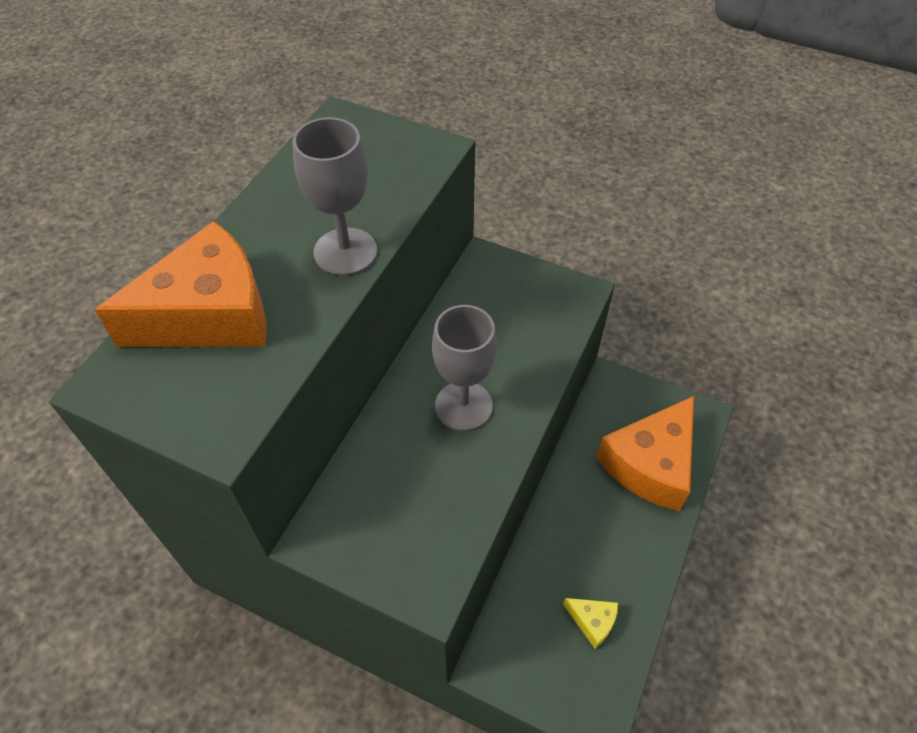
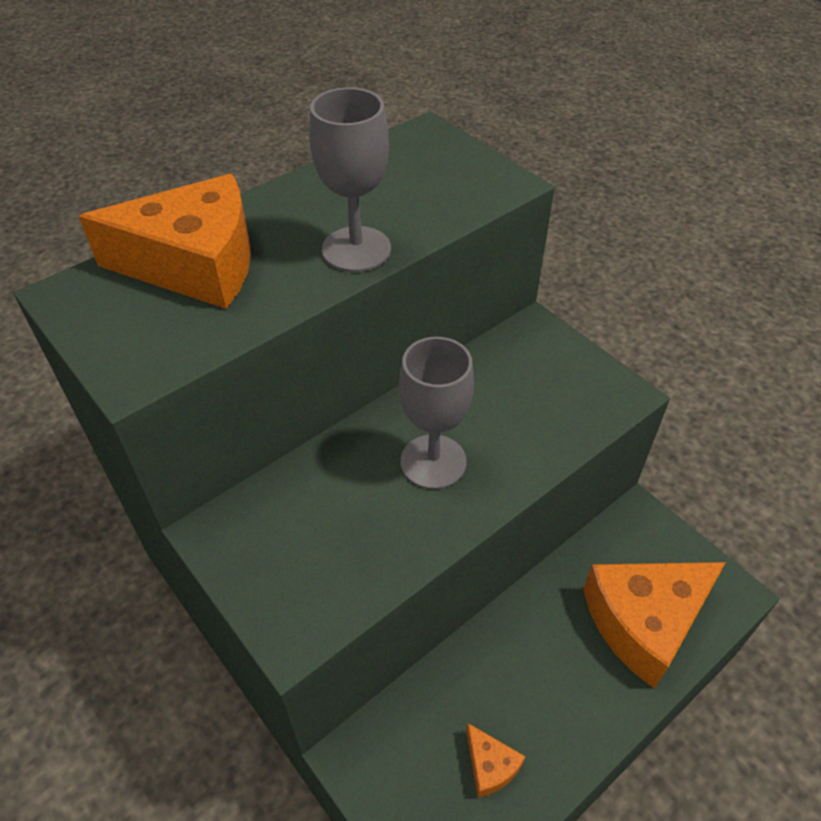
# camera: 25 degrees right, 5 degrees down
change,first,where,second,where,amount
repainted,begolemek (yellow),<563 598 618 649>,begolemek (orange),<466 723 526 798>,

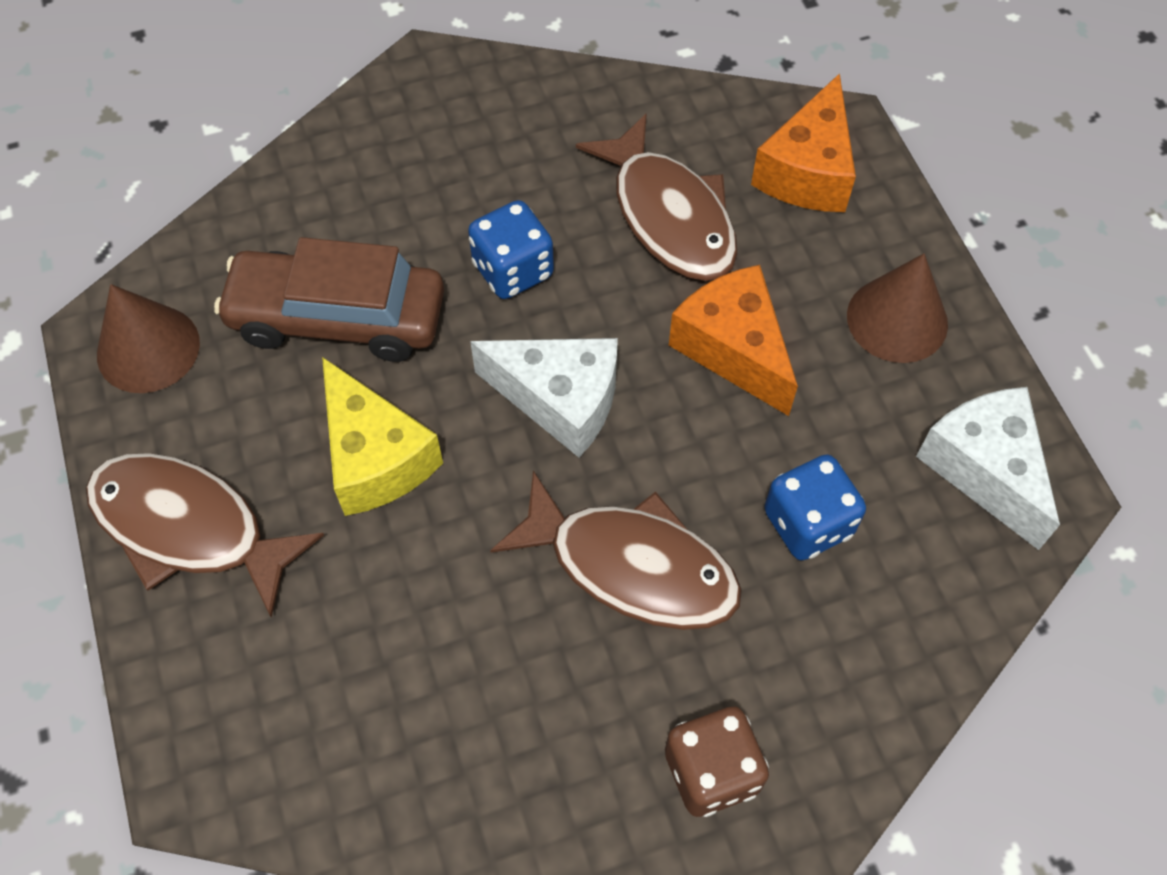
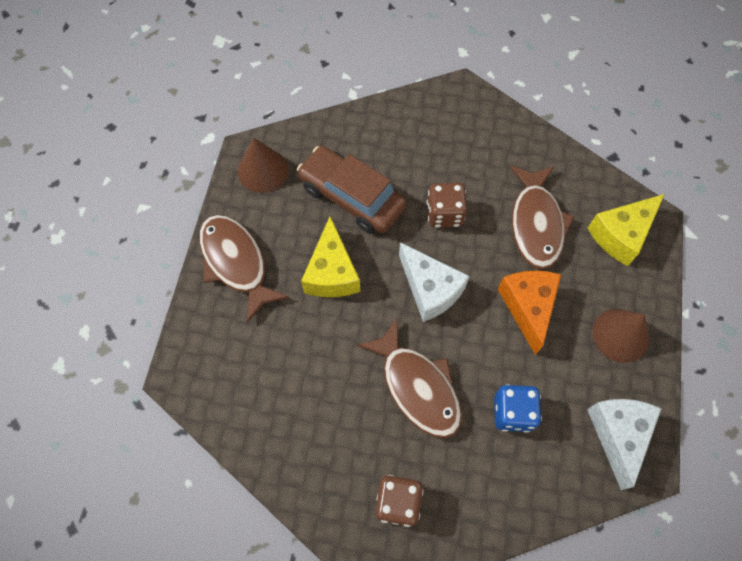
# camera: 30 degrees right, 5 degrees up
change,first,where,second,where,amount
repainted,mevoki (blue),<468 200 554 299>,mevoki (brown),<427 183 467 228>,
repainted,begolemek (orange),<751 73 856 212>,begolemek (yellow),<588 194 665 266>,

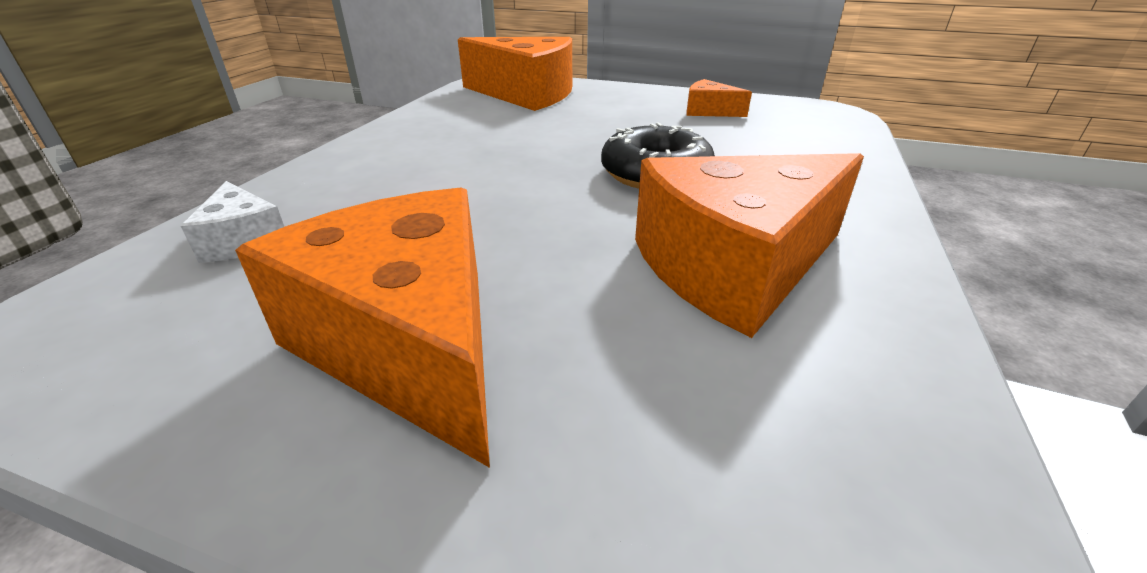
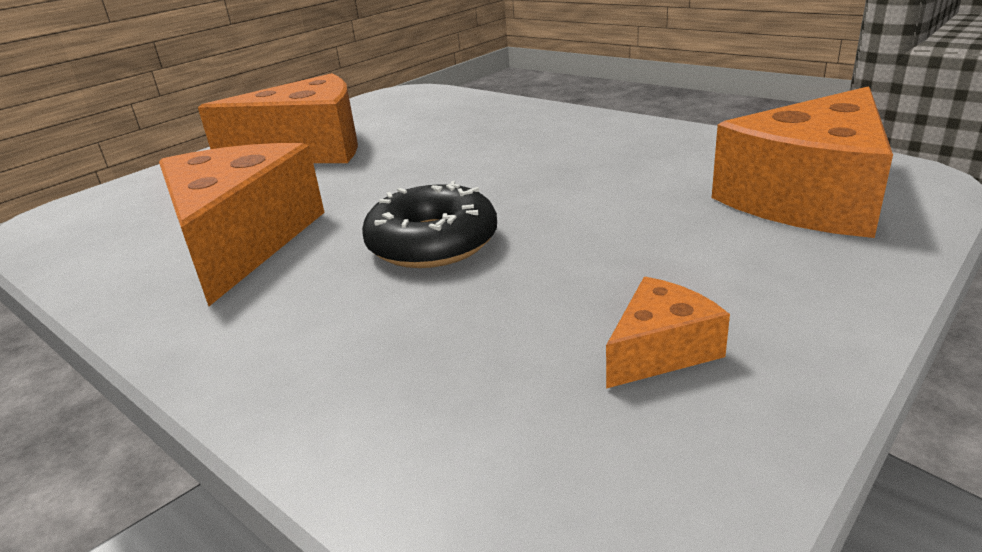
# camera: 115 degrees right, 5 degrees down
change,first,where,second,where,amount
gone,begolemek (white),<181 181 284 263>,,,

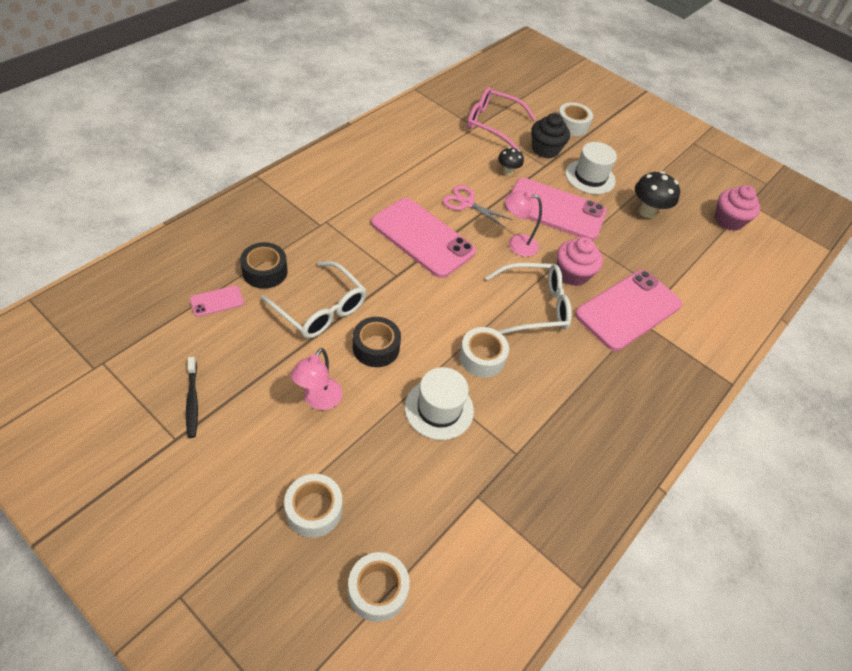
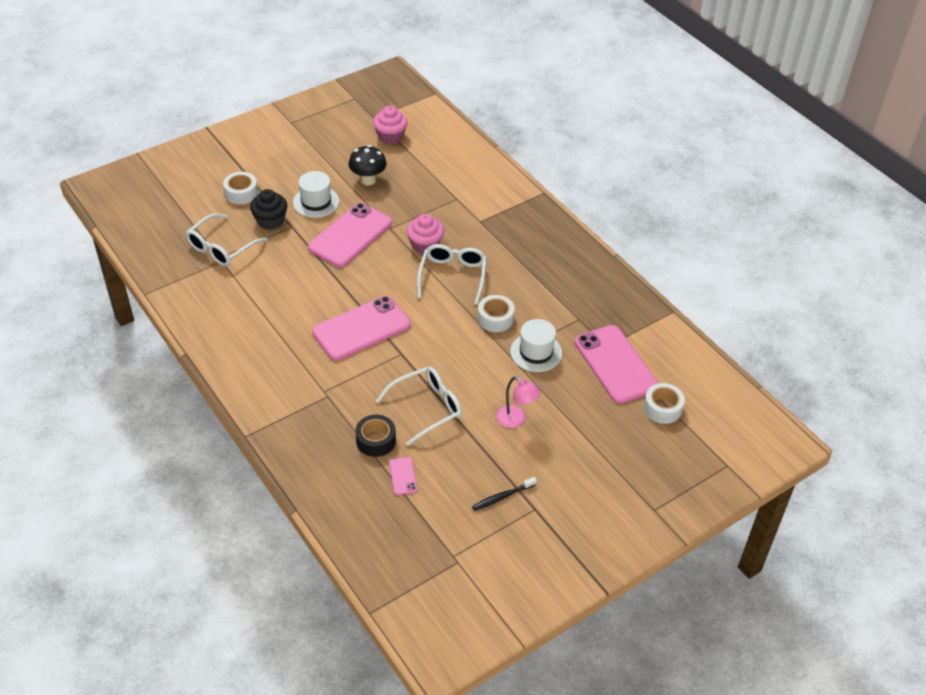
# camera: 70 degrees left, 5 degrees down
change,first,where,second,where,amount
rotated,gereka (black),<186 357 198 438>,,<472 477 537 511>,150 degrees clockwise
gone,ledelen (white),<284 474 342 538>,,,
gone,ledelen (black),<353 317 401 367>,,,
gone,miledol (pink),<443 185 512 228>,,,
repainted,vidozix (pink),<467 87 536 149>,vidozix (white),<186 213 268 266>,
gone,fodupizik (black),<498 147 524 175>,,,
gone,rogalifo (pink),<505 191 542 257>,,,
shifted,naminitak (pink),<575 270 682 351>,,<574 325 658 404>,

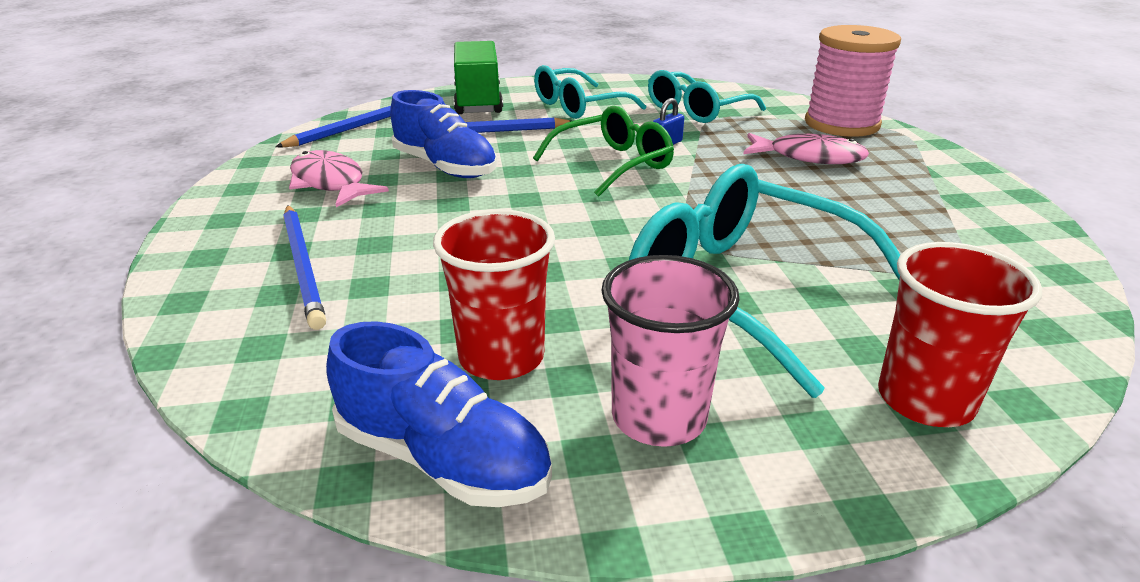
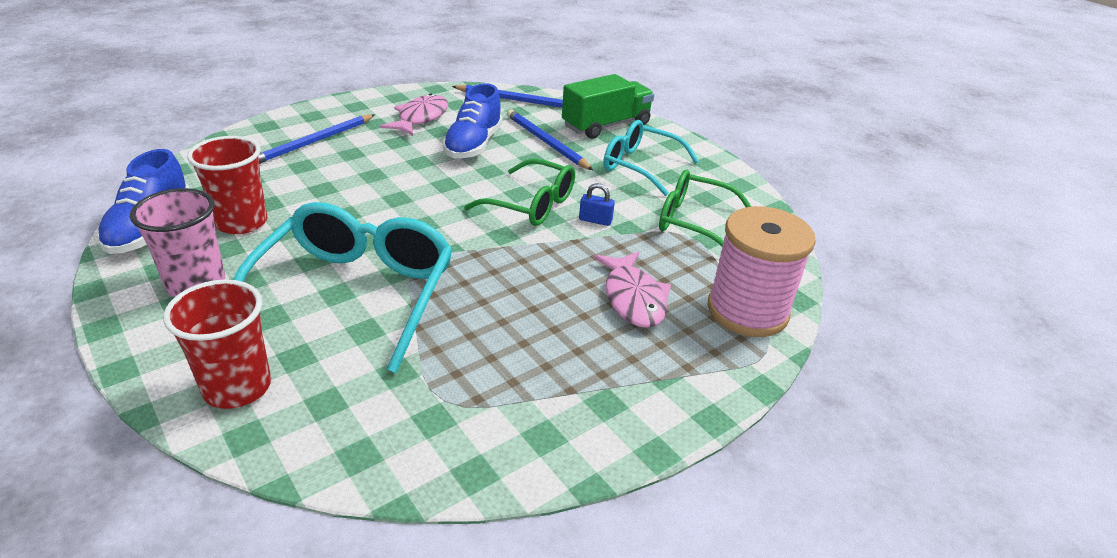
# camera: 60 degrees right, 5 degrees up
change,first,where,second,where,amount
repainted,vidozix (turquoise),<648 70 766 123>,vidozix (green),<659 170 752 246>,

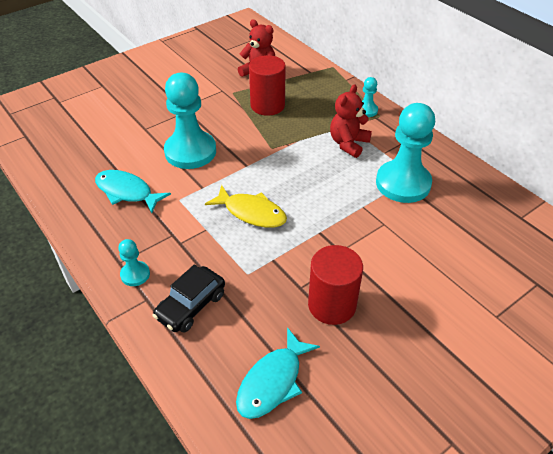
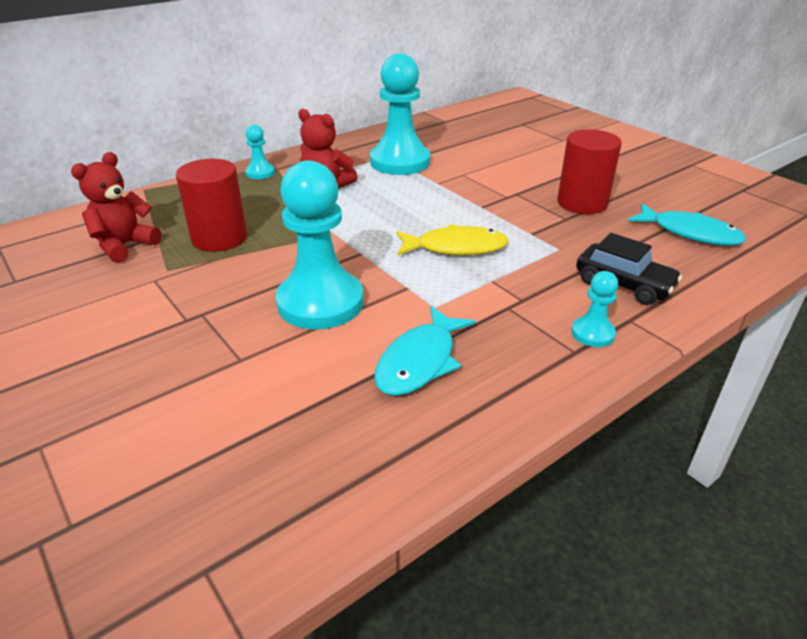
# camera: 90 degrees left, 10 degrees down
change,first,where,second,where,amount
rotated,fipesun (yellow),<205 185 287 228>,,<396 224 508 255>,60 degrees clockwise

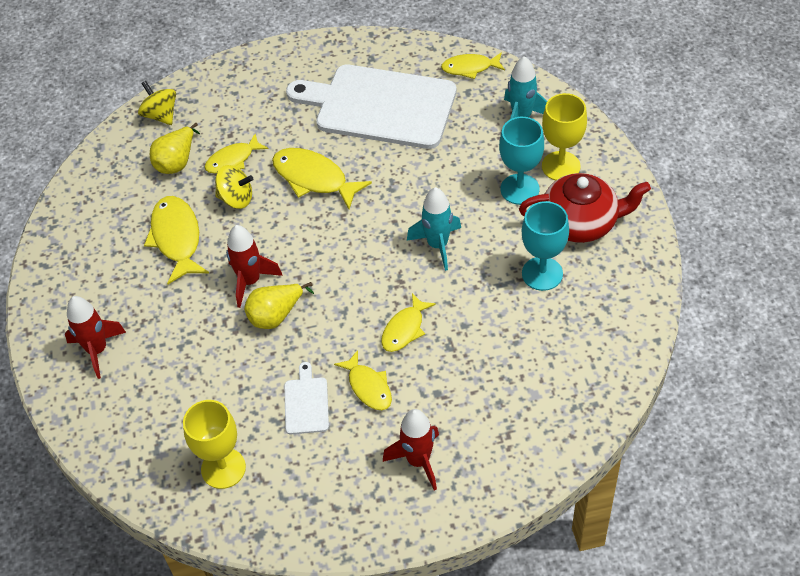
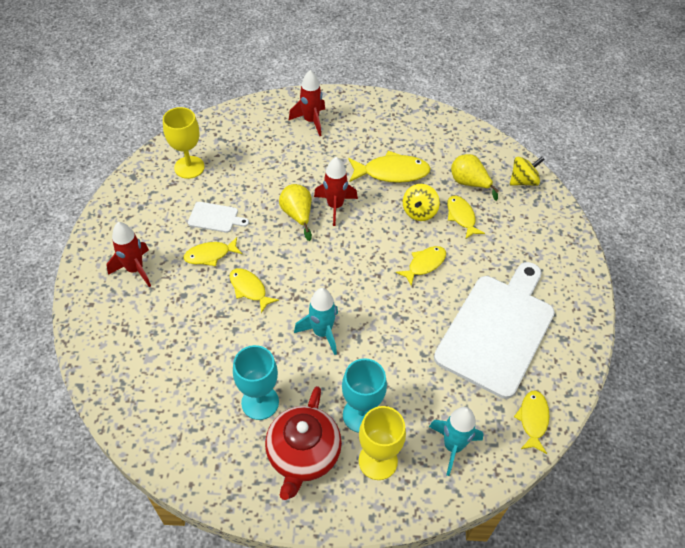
# camera: 100 degrees right, 0 degrees up
change,first,where,second,where,amount
scaled,fipesun (yellow),<272 148 372 209>,,<396 246 446 286>,x0.64

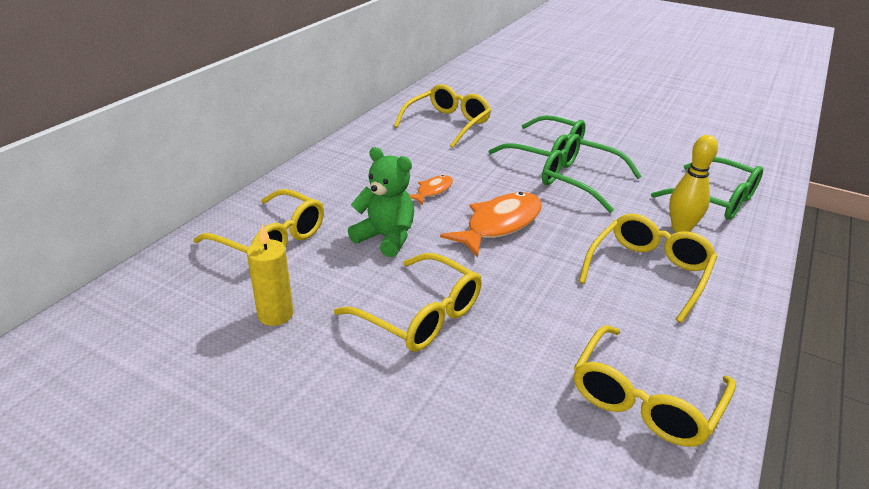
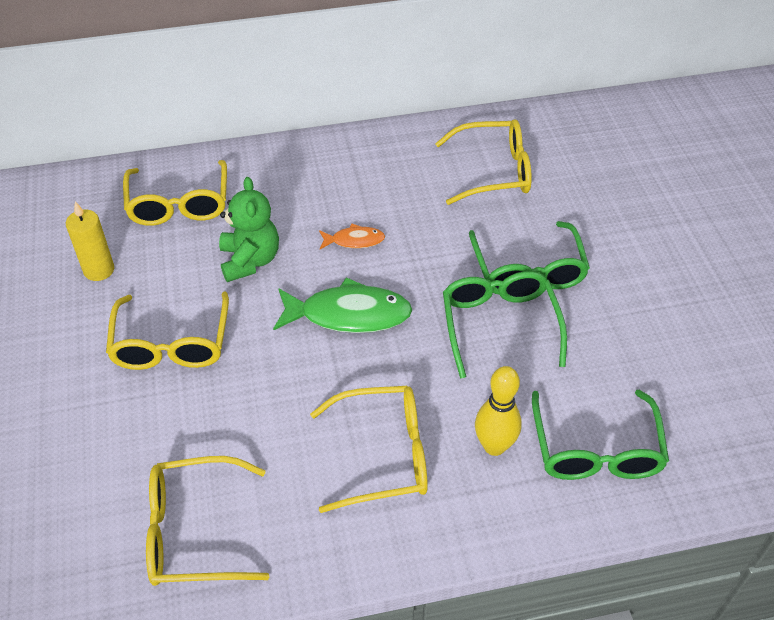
# camera: 50 degrees right, 15 degrees up
change,first,where,second,where,amount
repainted,fipesun (orange),<440 192 542 257>,fipesun (green),<273 277 412 333>,

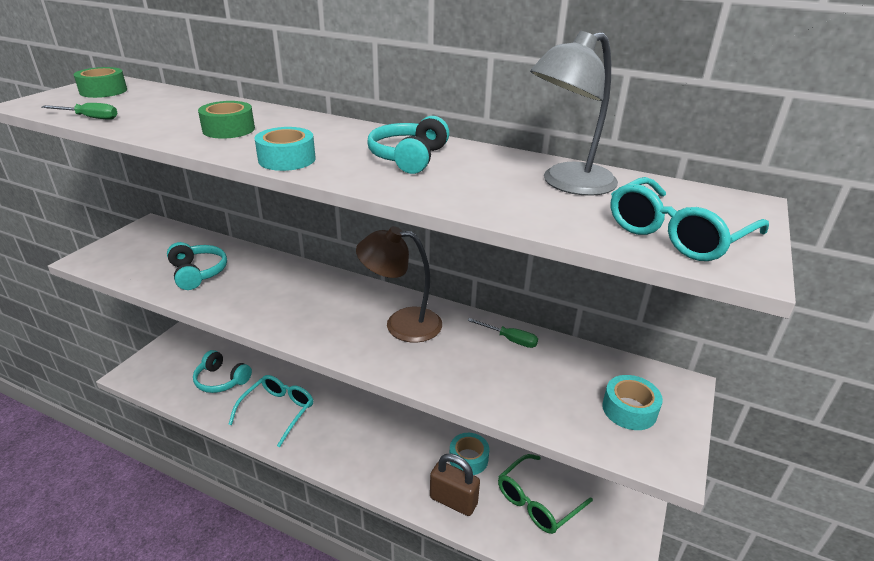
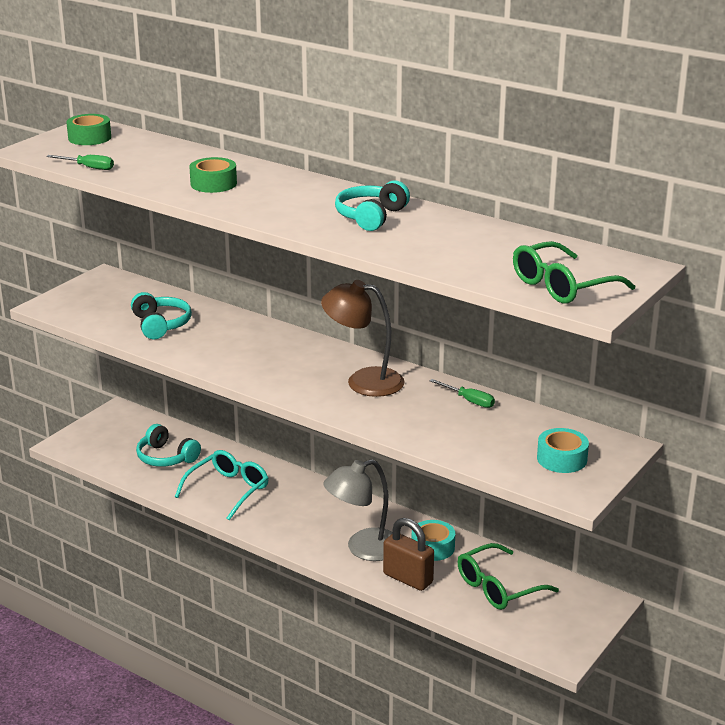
# camera: 10 degrees right, 5 degrees down
change,first,where,second,where,amount
gone,ledelen (turquoise),<254 127 316 171>,,,
shifted,rogalifo (grey),<530 31 618 196>,,<323 459 393 561>,
repainted,vidozix (turquoise),<610 177 769 261>,vidozix (green),<513 241 635 304>,

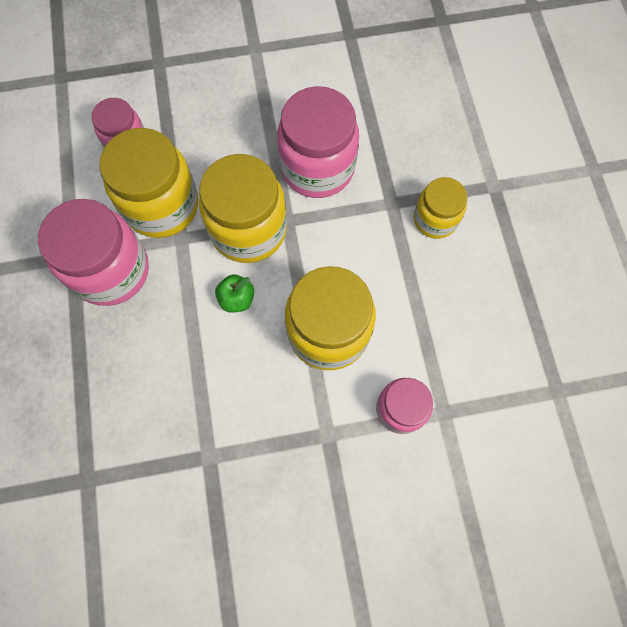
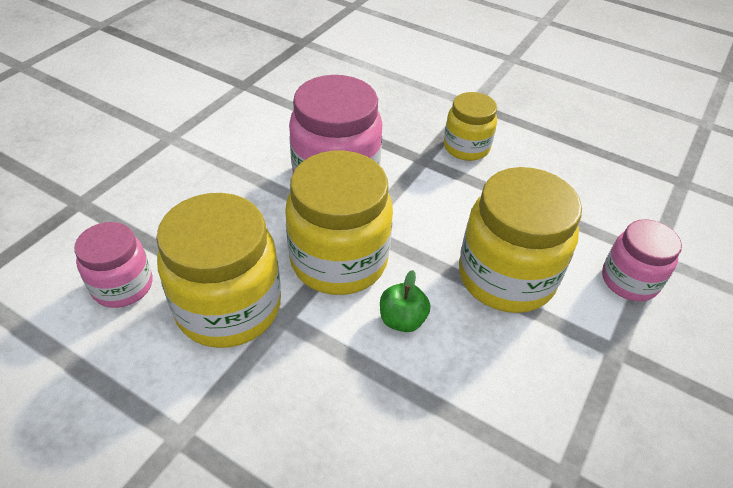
# camera: 50 degrees left, 25 degrees down
change,first,where,second,where,amount
gone,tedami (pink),<38 199 149 306>,,,

